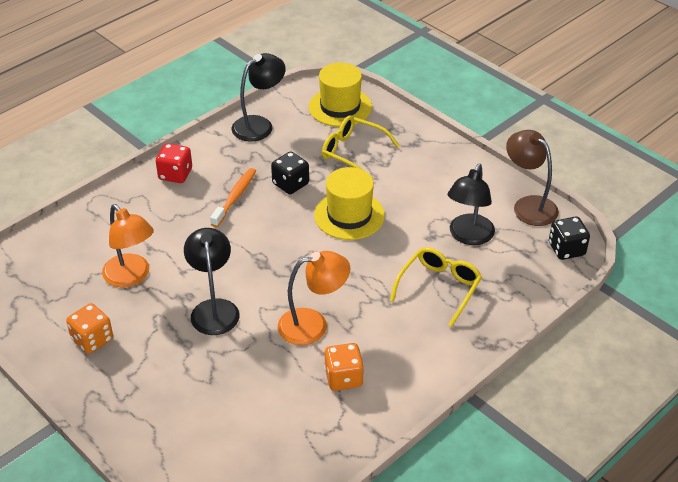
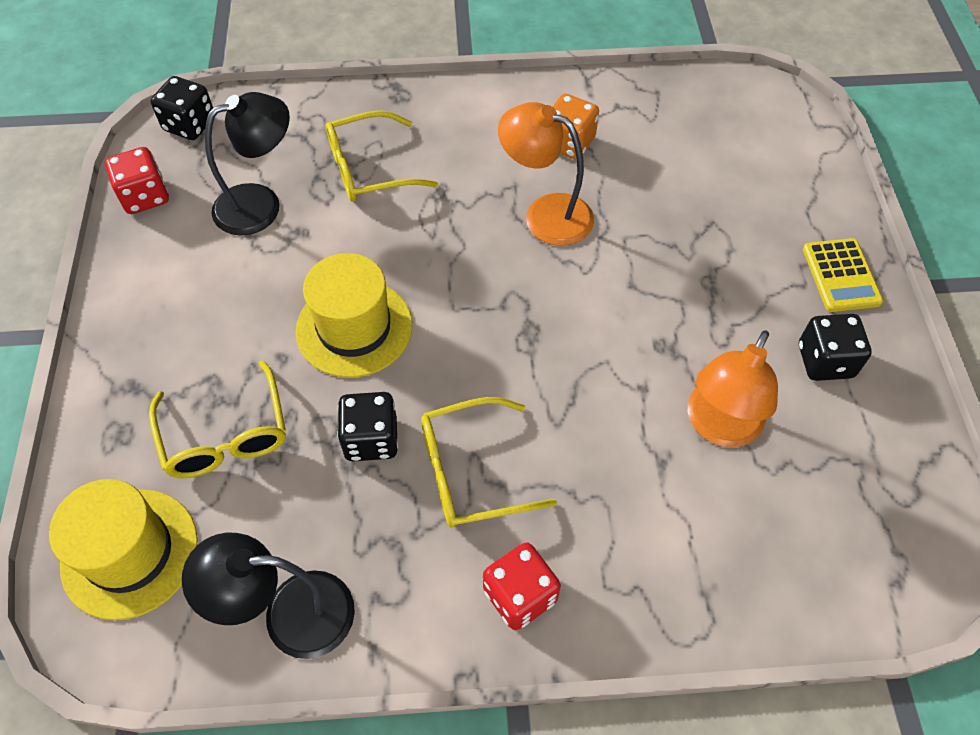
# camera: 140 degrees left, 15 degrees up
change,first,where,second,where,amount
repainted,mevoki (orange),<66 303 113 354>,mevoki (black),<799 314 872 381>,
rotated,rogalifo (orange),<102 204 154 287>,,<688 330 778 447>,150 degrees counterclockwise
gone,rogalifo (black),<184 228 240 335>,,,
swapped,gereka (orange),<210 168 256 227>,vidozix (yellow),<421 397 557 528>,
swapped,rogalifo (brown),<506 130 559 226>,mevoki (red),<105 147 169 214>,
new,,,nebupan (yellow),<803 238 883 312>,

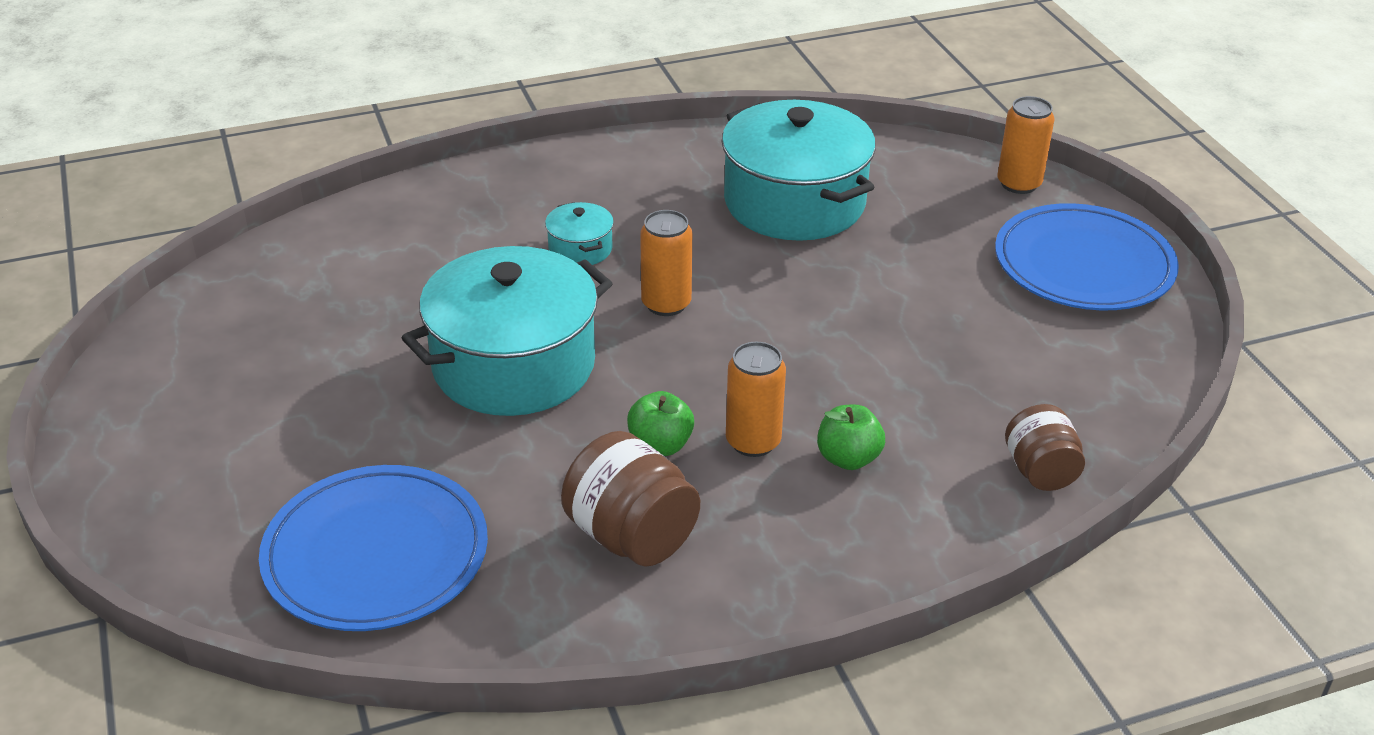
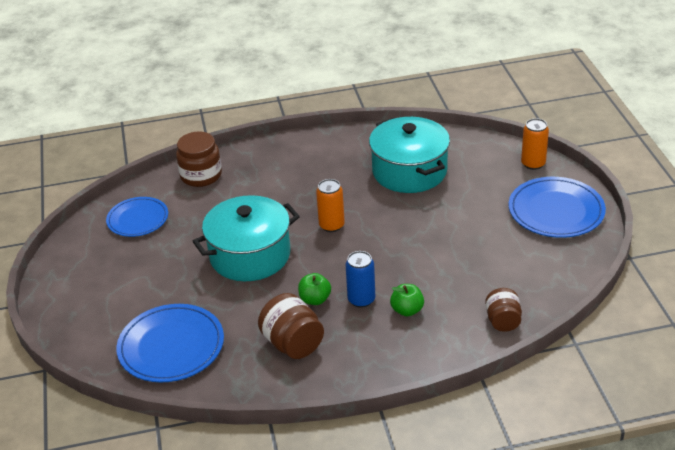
# camera: 10 degrees right, 0 degrees up
change,first,where,second,where,amount
gone,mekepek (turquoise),<545 202 614 265>,,,
repainted,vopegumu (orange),<726 342 786 457>,vopegumu (blue),<346 251 375 308>,
new,,,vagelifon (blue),<106 197 168 237>,
new,,,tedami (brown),<176 132 222 187>,

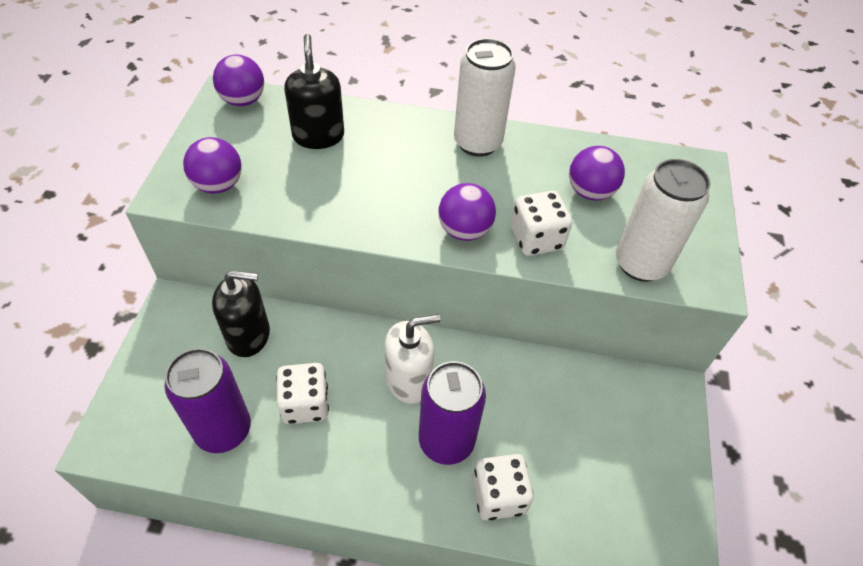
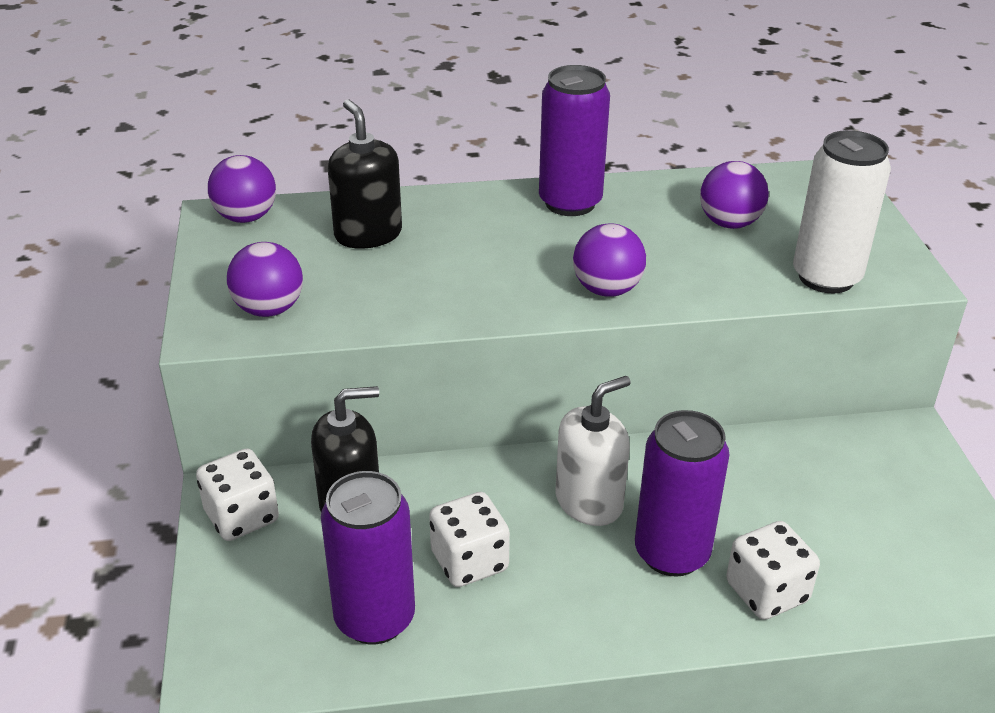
# camera: 15 degrees left, 15 degrees down
change,first,where,second,where,amount
repainted,vopegumu (white),<454 38 516 157>,vopegumu (purple),<539 65 610 216>,
shifted,mevoki (white),<511 191 572 256>,,<196 448 279 541>,

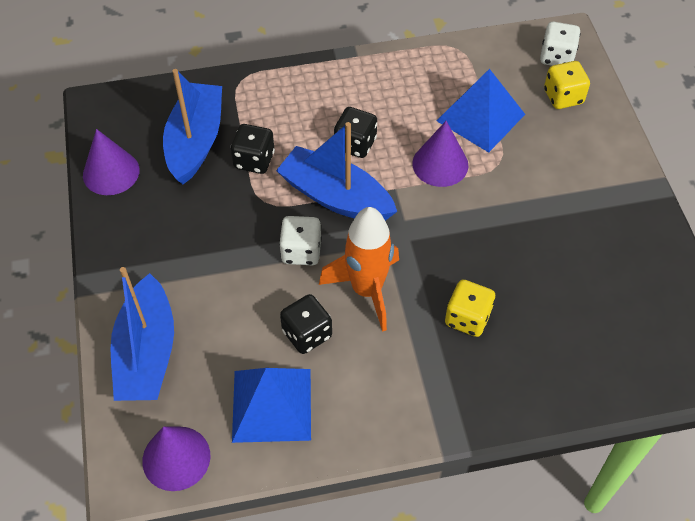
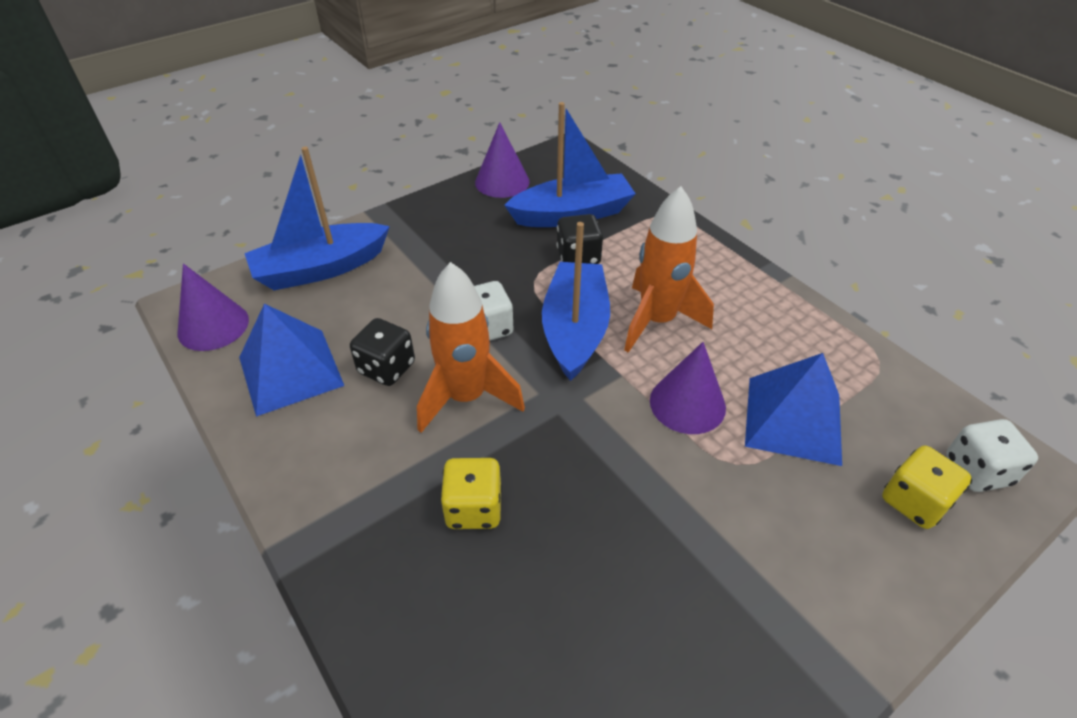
# camera: 65 degrees right, 10 degrees down
change,first,where,second,where,amount
swapped,mevoki (black),<334 107 377 158>,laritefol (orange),<624 186 714 353>,

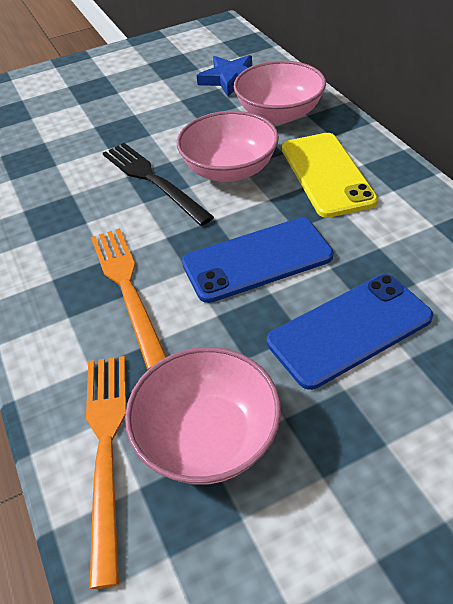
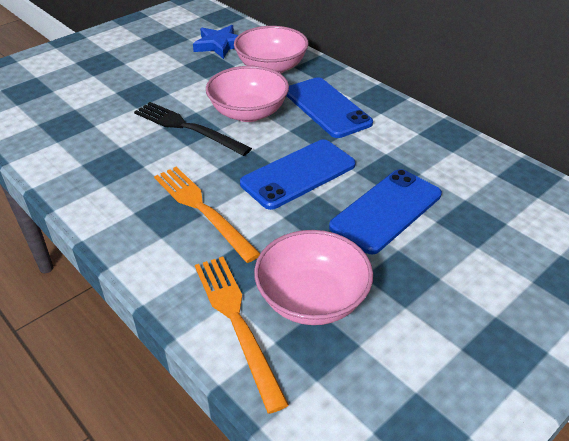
# camera: 20 degrees left, 5 degrees down
change,first,where,second,where,amount
repainted,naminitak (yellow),<282 133 378 218>,naminitak (blue),<286 77 373 138>,

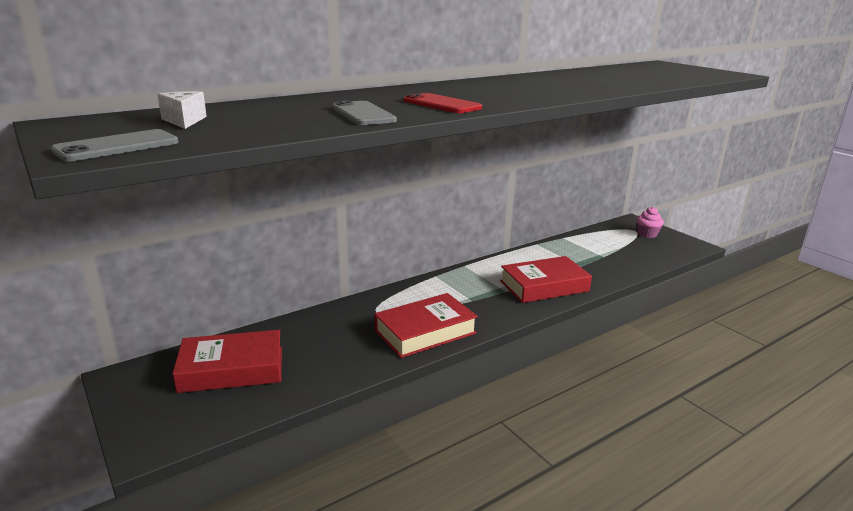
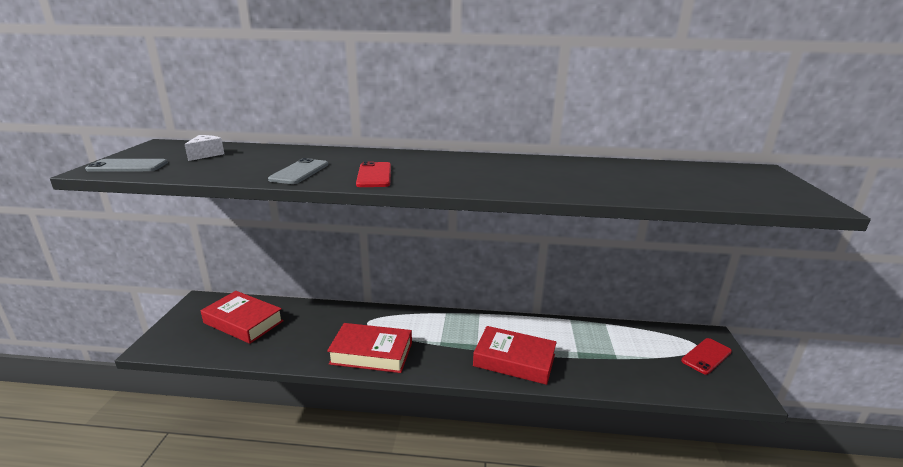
# camera: 40 degrees right, 0 degrees up
change,first,where,second,where,amount
swapped,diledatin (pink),<637 207 664 238>,naminitak (red),<681 338 732 375>,

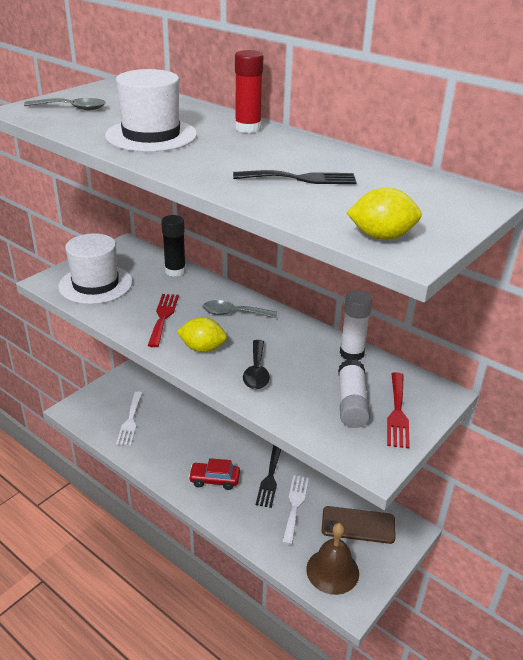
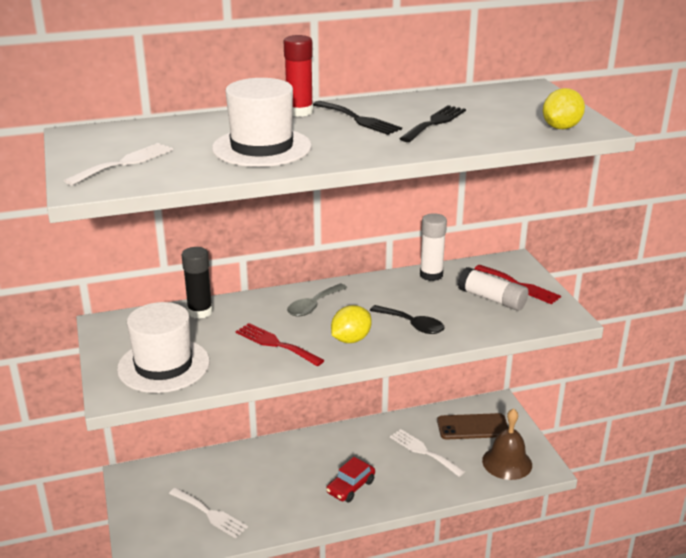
# camera: 55 degrees left, 5 degrees down
change,first,where,second,where,amount
swapped,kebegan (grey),<24 98 106 110>,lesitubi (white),<64 143 173 185>,
shifted,lesitubi (black),<256 445 281 508>,,<313 101 402 135>,
rotated,naminitak (brown),<322 506 396 544>,,<437 413 509 439>,45 degrees clockwise

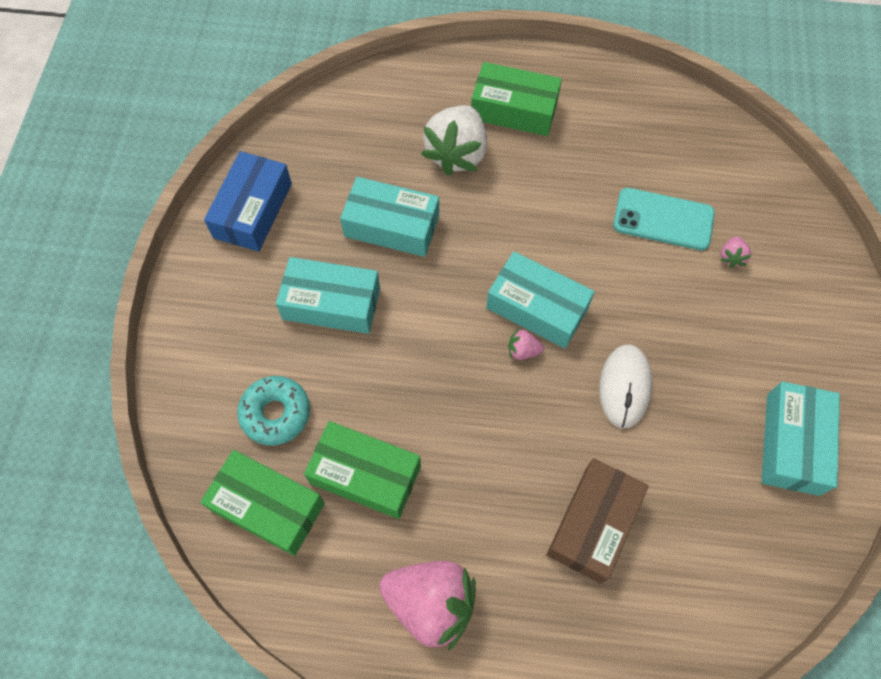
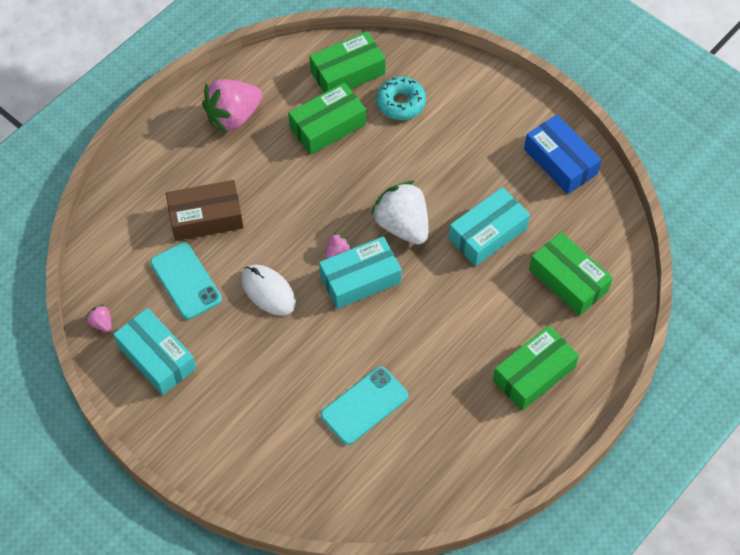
# camera: 125 degrees right, 5 degrees down
change,first,where,second,where,amount
gone,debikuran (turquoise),<276 257 380 334>,,,
shifted,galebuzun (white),<421 105 487 176>,,<371 181 429 244>,
rotated,debikuran (brown),<547 458 649 584>,,<166 180 244 241>,75 degrees counterclockwise
shifted,galebuzun (pink),<720 236 752 268>,,<86 304 112 332>,
new,,,naminitak (turquoise),<150 242 222 319>,
new,,,debikuran (green),<529 232 613 316>,

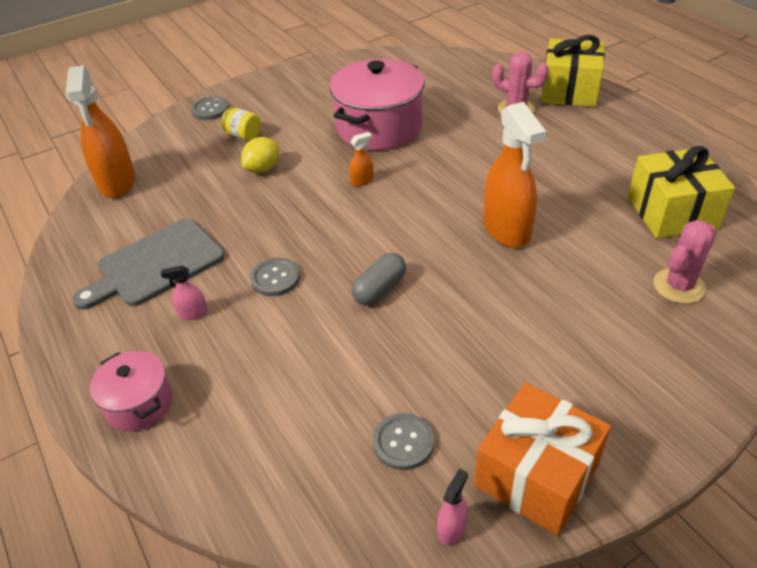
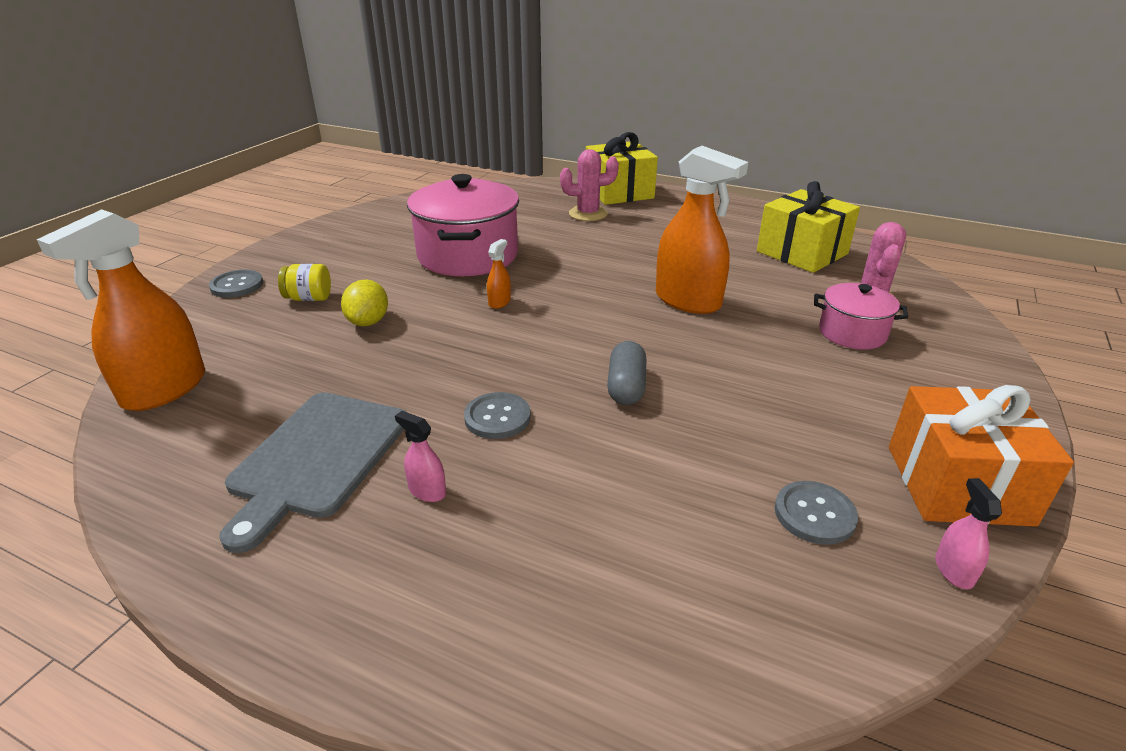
# camera: 35 degrees left, 10 degrees down
change,first,where,second,where,amount
rotated,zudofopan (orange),<66 65 136 198>,,<37 209 205 411>,75 degrees clockwise
shifted,mekepek (pink),<90 351 172 431>,,<814 283 908 349>,
rotated,zudofopan (pink),<161 265 208 320>,,<395 411 446 502>,75 degrees clockwise

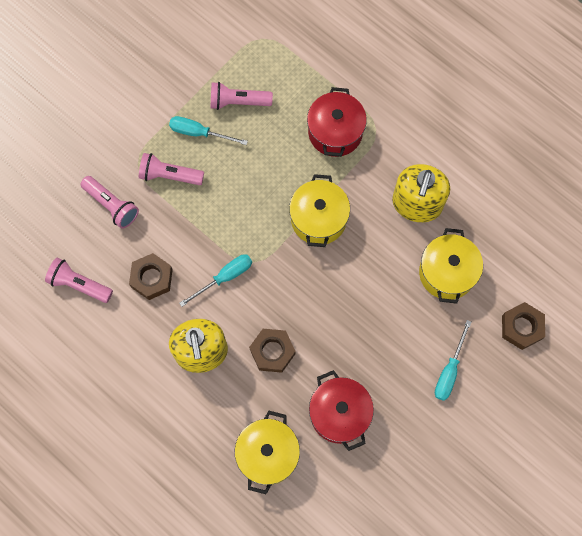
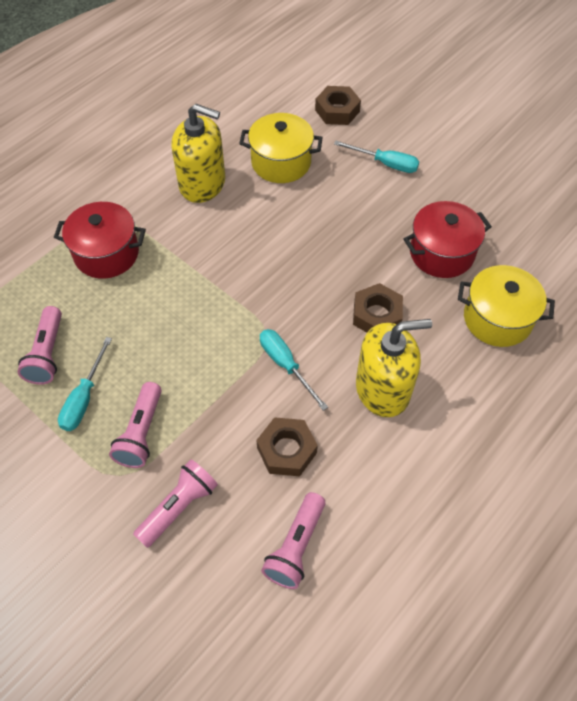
# camera: 90 degrees left, 15 degrees down
change,first,where,second,where,amount
gone,mekepek (yellow),<289 174 350 247>,,,

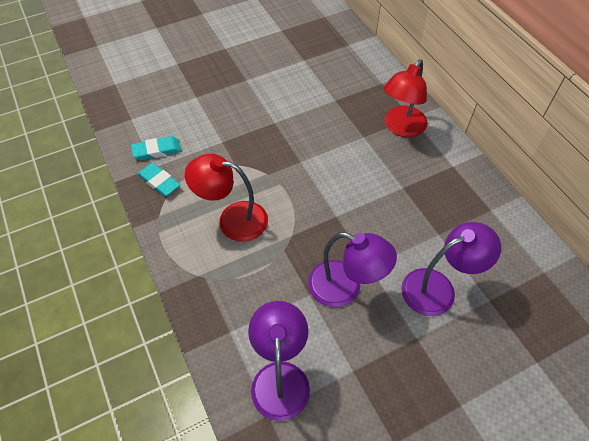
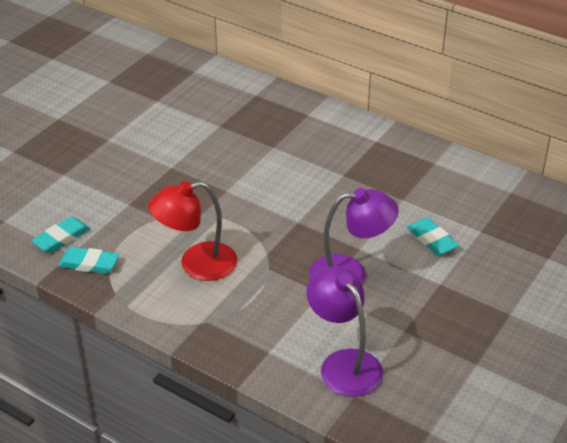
# camera: 30 degrees left, 15 degrees down
change,first,where,second,where,amount
gone,rogalifo (red),<384 59 427 137>,,,
swapped,rogalifo (purple),<401 222 501 316>,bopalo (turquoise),<407 217 459 256>,

